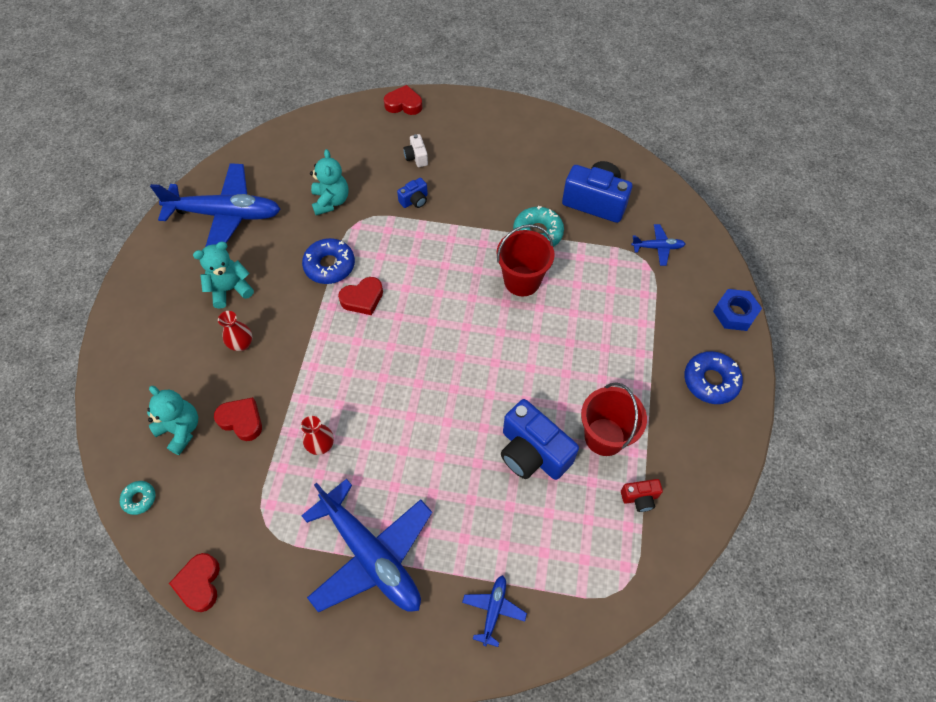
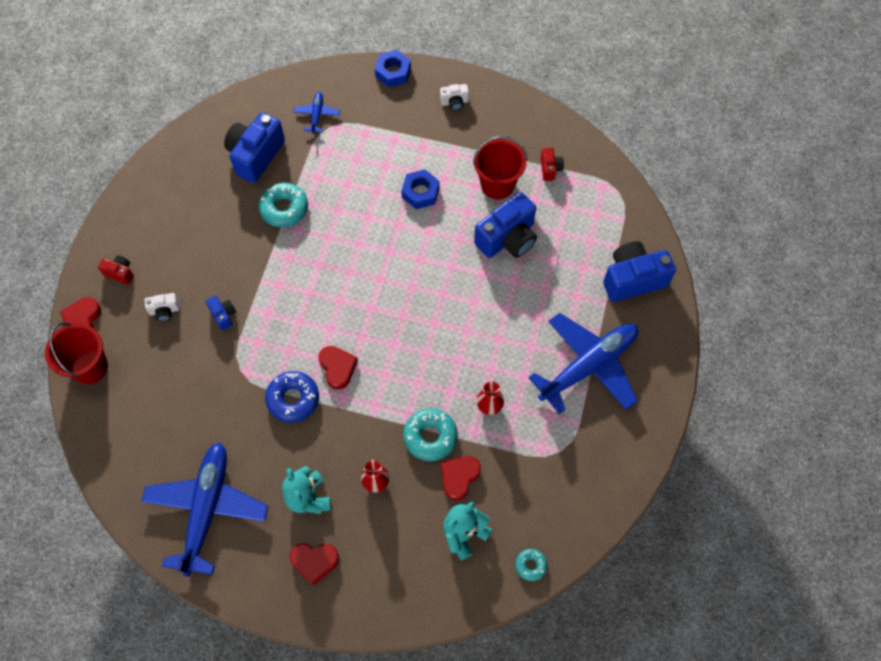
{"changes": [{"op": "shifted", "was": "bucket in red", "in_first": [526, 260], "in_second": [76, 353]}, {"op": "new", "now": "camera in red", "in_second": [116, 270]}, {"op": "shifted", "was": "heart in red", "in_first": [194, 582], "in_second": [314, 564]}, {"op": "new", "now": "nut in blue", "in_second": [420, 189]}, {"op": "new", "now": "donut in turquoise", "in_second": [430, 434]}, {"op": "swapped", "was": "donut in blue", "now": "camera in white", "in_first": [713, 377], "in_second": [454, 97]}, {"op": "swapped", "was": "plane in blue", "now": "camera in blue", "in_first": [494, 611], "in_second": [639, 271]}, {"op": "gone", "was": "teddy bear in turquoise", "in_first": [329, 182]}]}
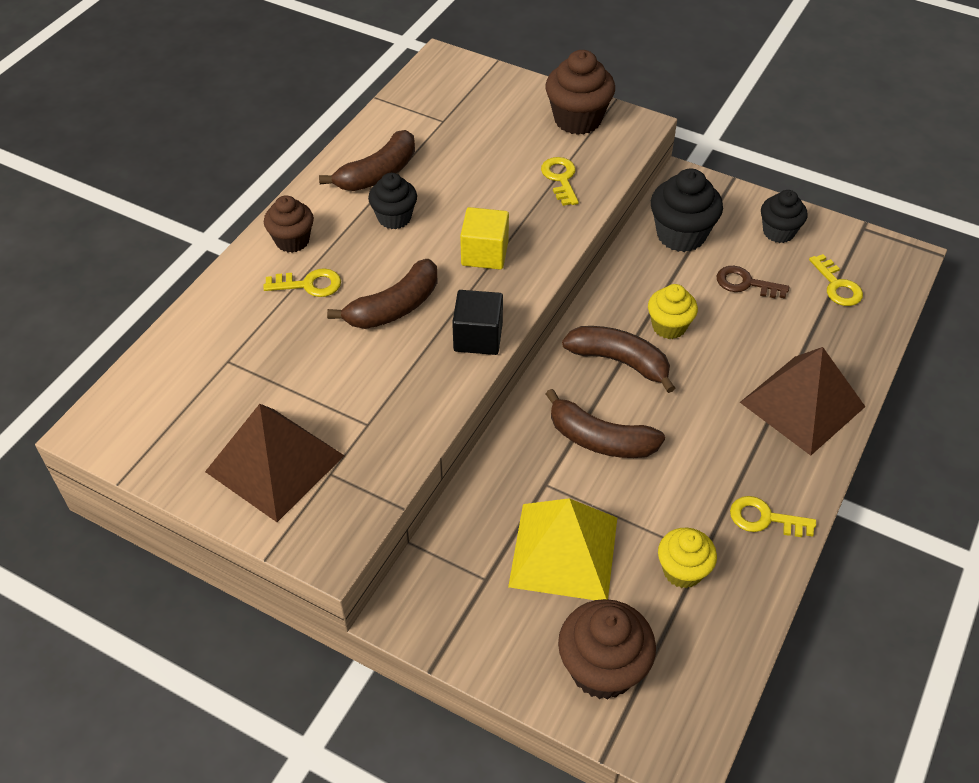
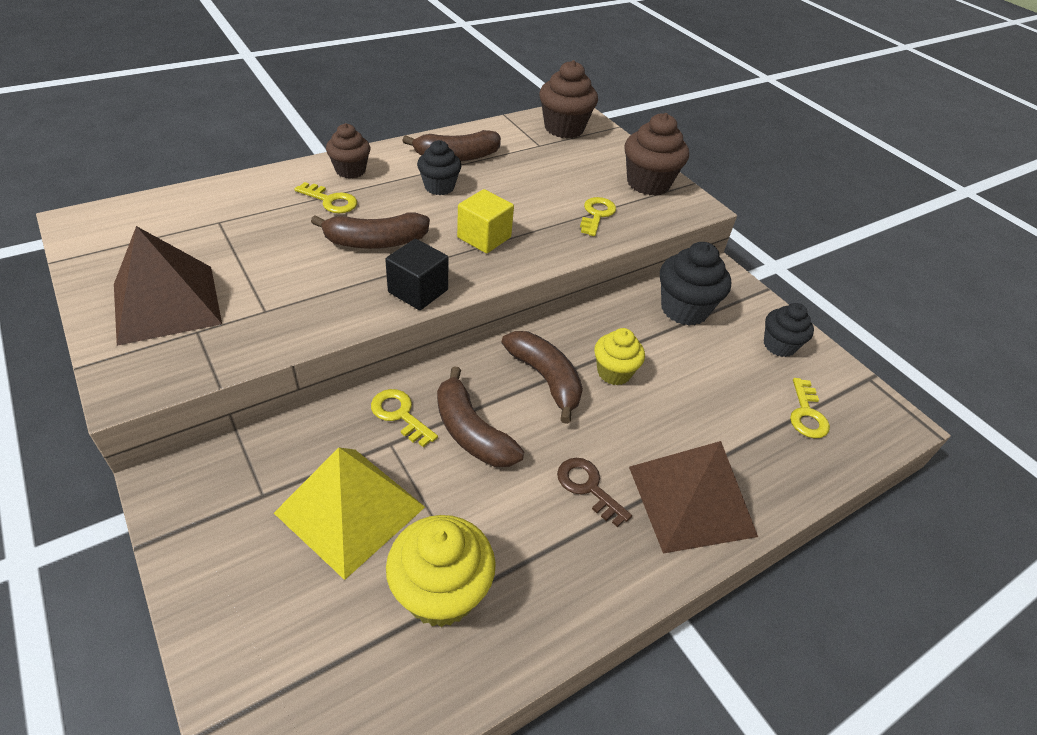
{"changes": [{"op": "shifted", "was": "key in yellow", "in_first": [773, 516], "in_second": [404, 418]}, {"op": "scaled", "was": "cupcake in yellow", "in_first": [687, 558], "in_second": [441, 571], "ratio": 1.54}, {"op": "shifted", "was": "cupcake in brown", "in_first": [607, 649], "in_second": [568, 99]}, {"op": "shifted", "was": "key in brown", "in_first": [753, 282], "in_second": [594, 492]}]}
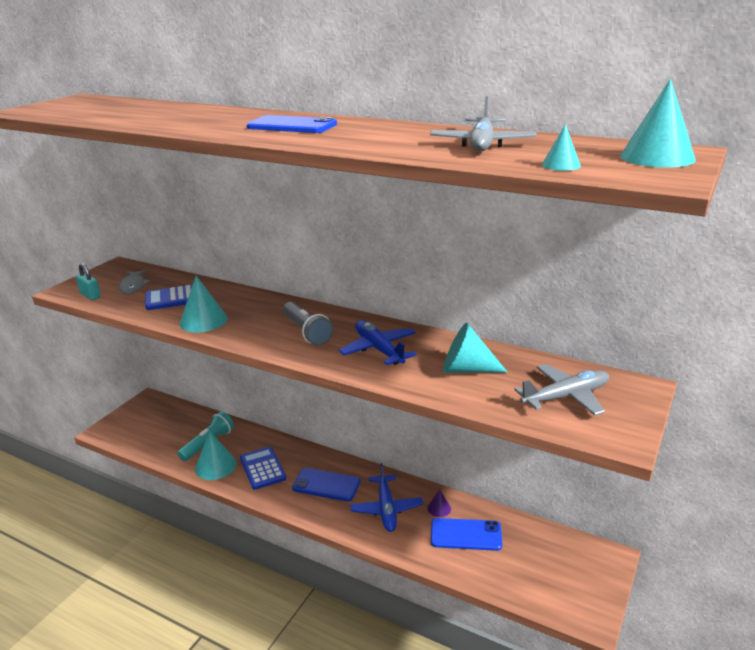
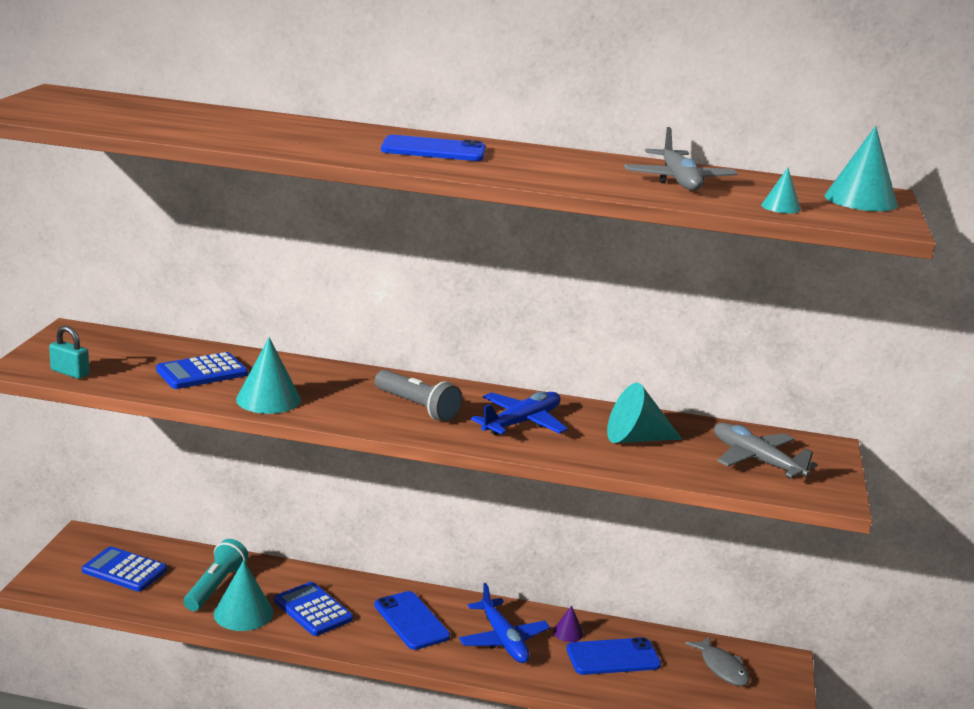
{"changes": [{"op": "new", "now": "calculator in blue", "in_second": [124, 569]}, {"op": "rotated", "was": "phone in blue", "in_first": [326, 484], "in_second": [412, 620], "clockwise": 60}, {"op": "rotated", "was": "plane in blue", "in_first": [378, 342], "in_second": [519, 413], "clockwise": 90}, {"op": "shifted", "was": "fish in grey", "in_first": [134, 282], "in_second": [717, 661]}, {"op": "rotated", "was": "plane in grey", "in_first": [561, 390], "in_second": [766, 450], "clockwise": -90}]}
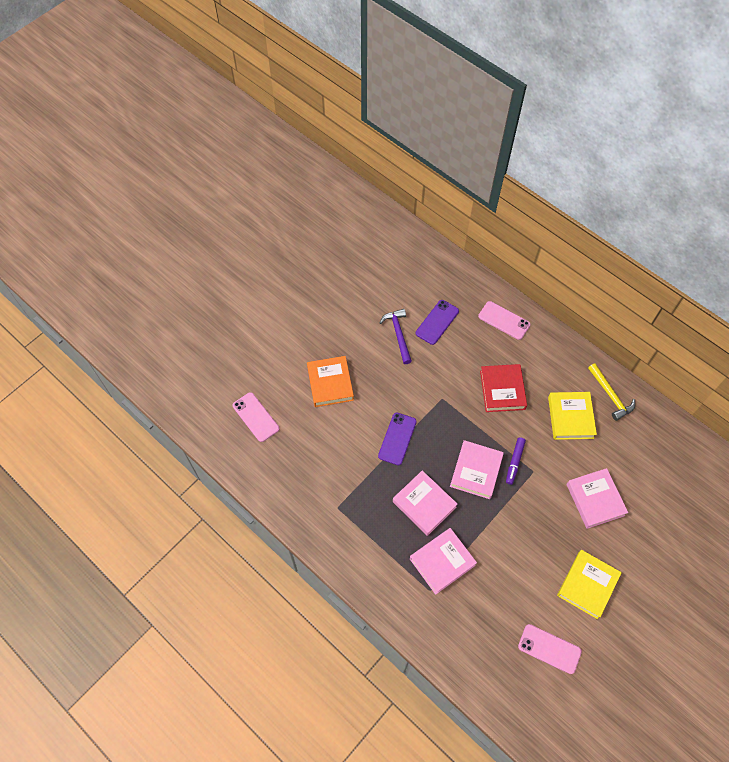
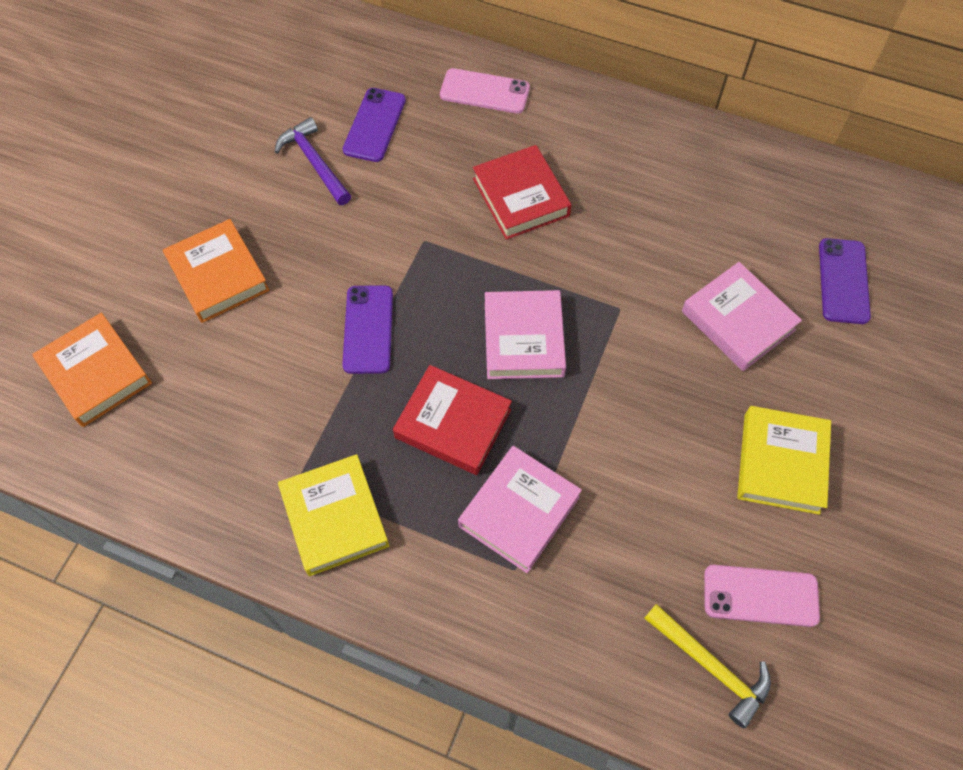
{"changes": [{"op": "swapped", "was": "phone in pink", "now": "book in orange", "in_first": [256, 417], "in_second": [92, 370]}, {"op": "shifted", "was": "book in yellow", "in_first": [572, 416], "in_second": [333, 515]}, {"op": "repainted", "was": "book in pink", "now": "book in red", "in_first": [425, 503], "in_second": [452, 420]}, {"op": "shifted", "was": "hammer in yellow", "in_first": [611, 392], "in_second": [707, 666]}, {"op": "new", "now": "phone in purple", "in_second": [845, 281]}, {"op": "gone", "was": "marker in purple", "in_first": [516, 461]}]}
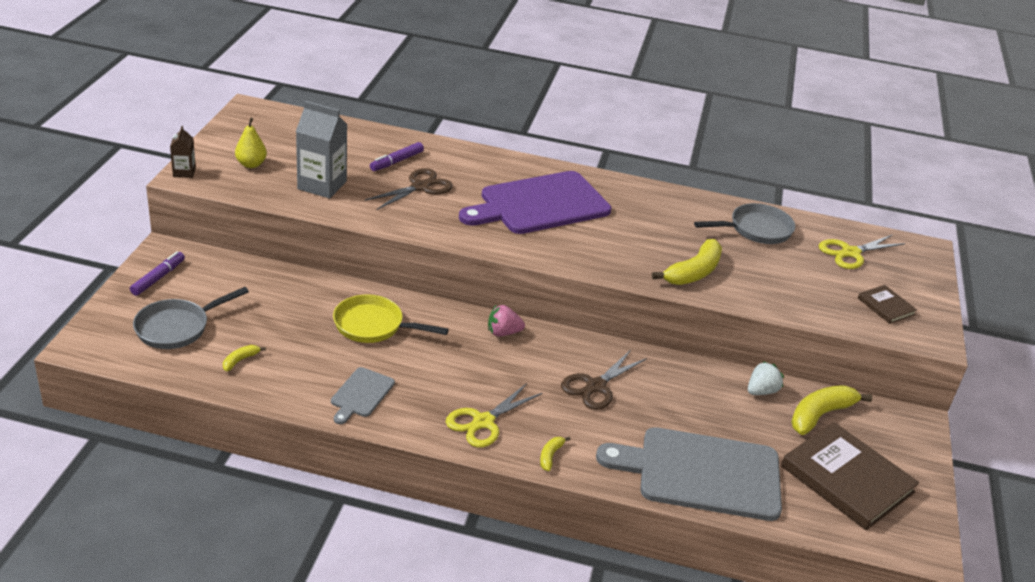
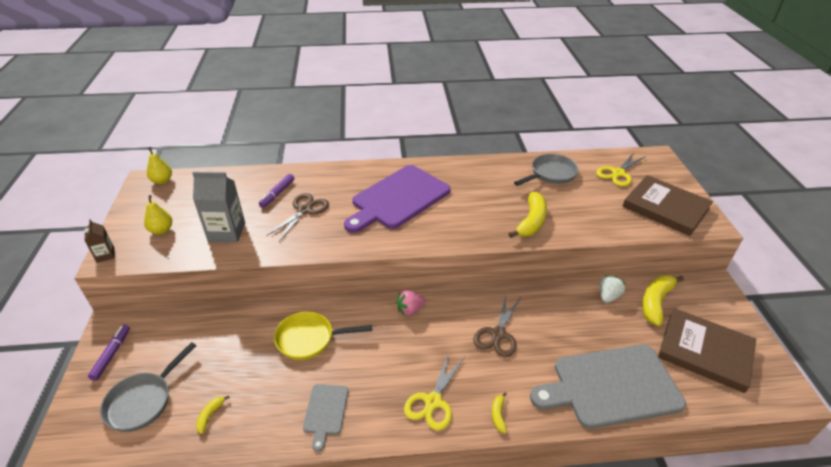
{"changes": [{"op": "new", "now": "pear in yellow", "in_second": [159, 165]}, {"op": "scaled", "was": "book in brown", "in_first": [887, 304], "in_second": [668, 205], "ratio": 2.08}]}
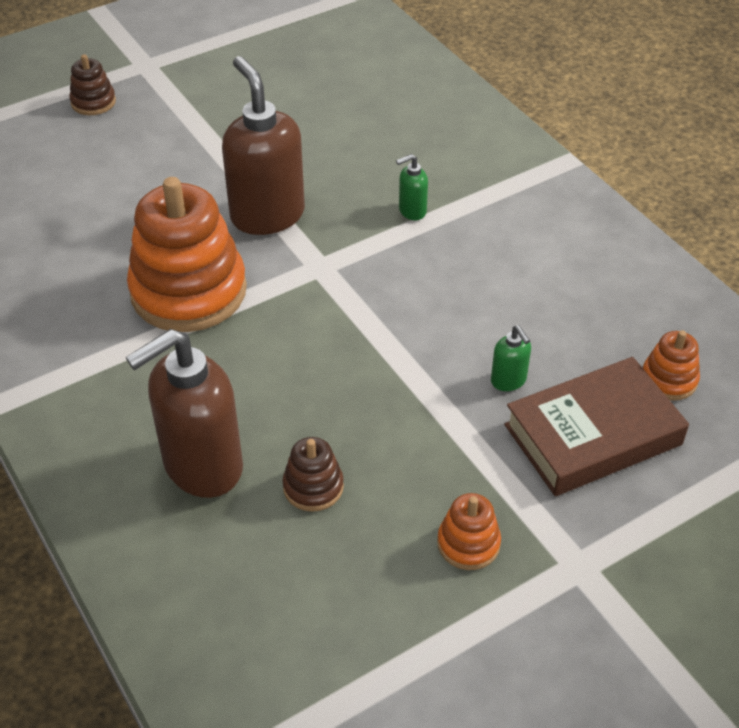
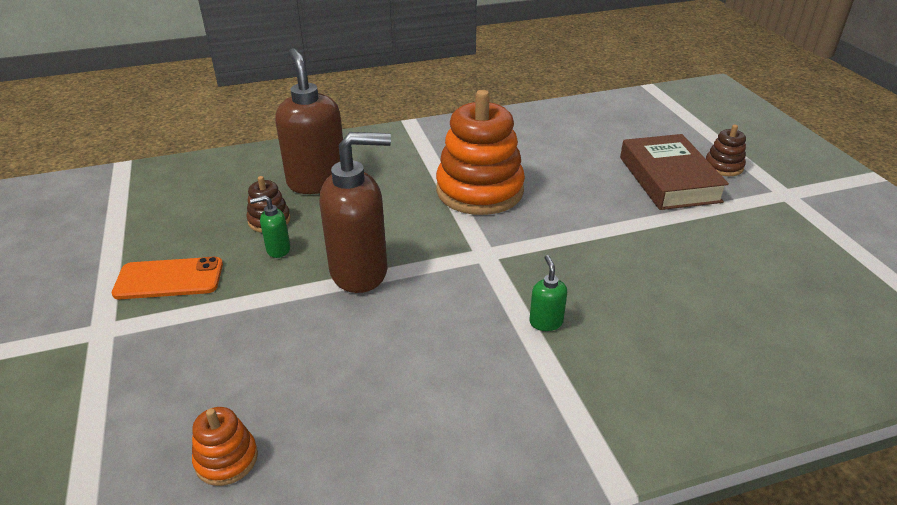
{"changes": [{"op": "swapped", "was": "stacking toy in orange", "now": "phone in orange", "in_first": [469, 531], "in_second": [167, 278]}, {"op": "shifted", "was": "soap dispenser in green", "in_first": [511, 358], "in_second": [270, 226]}, {"op": "shifted", "was": "soap dispenser in brown", "in_first": [263, 145], "in_second": [355, 212]}, {"op": "shifted", "was": "book in brown", "in_first": [596, 426], "in_second": [674, 172]}]}
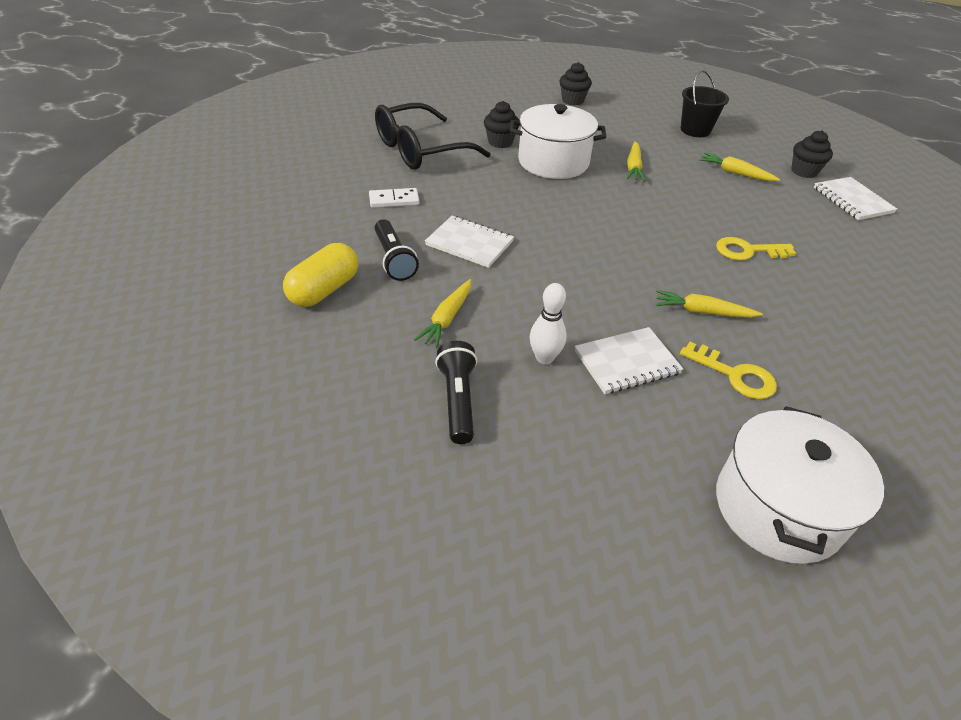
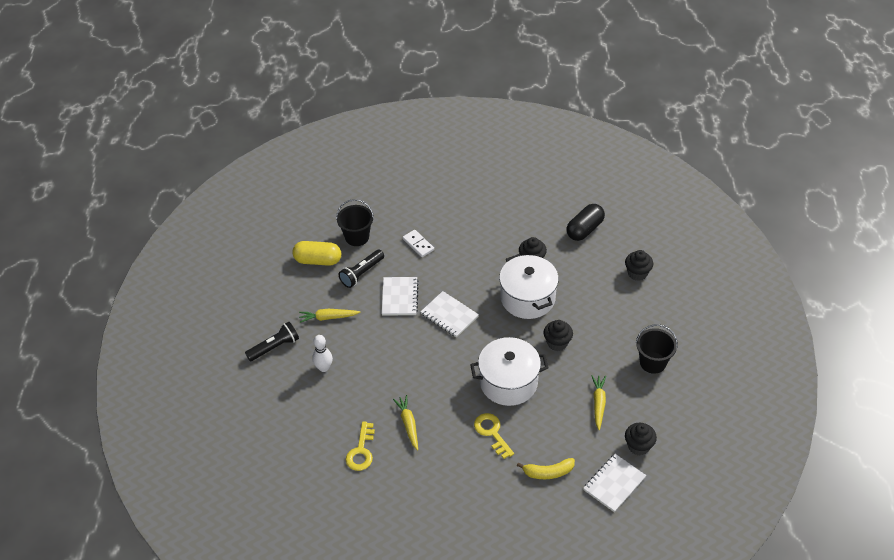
{"changes": [{"op": "new", "now": "bucket in black", "in_second": [355, 222]}, {"op": "shifted", "was": "notebook in white", "in_first": [629, 360], "in_second": [449, 314]}, {"op": "shifted", "was": "pot in white", "in_first": [800, 485], "in_second": [509, 371]}, {"op": "new", "now": "banana in yellow", "in_second": [546, 468]}, {"op": "swapped", "was": "carrot in yellow", "now": "cupcake in black", "in_first": [636, 161], "in_second": [558, 335]}, {"op": "new", "now": "capsule in black", "in_second": [585, 222]}, {"op": "gone", "was": "glasses in black", "in_first": [433, 136]}]}
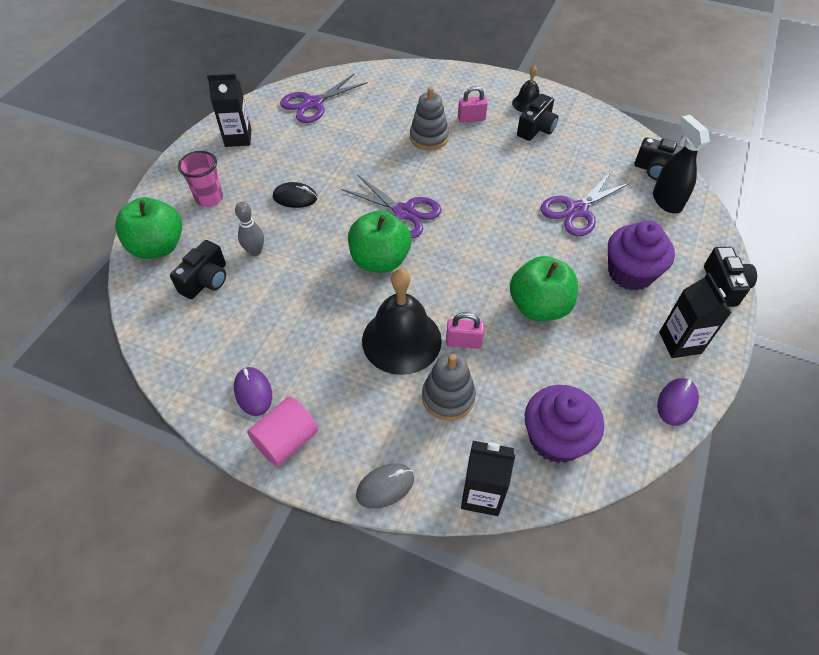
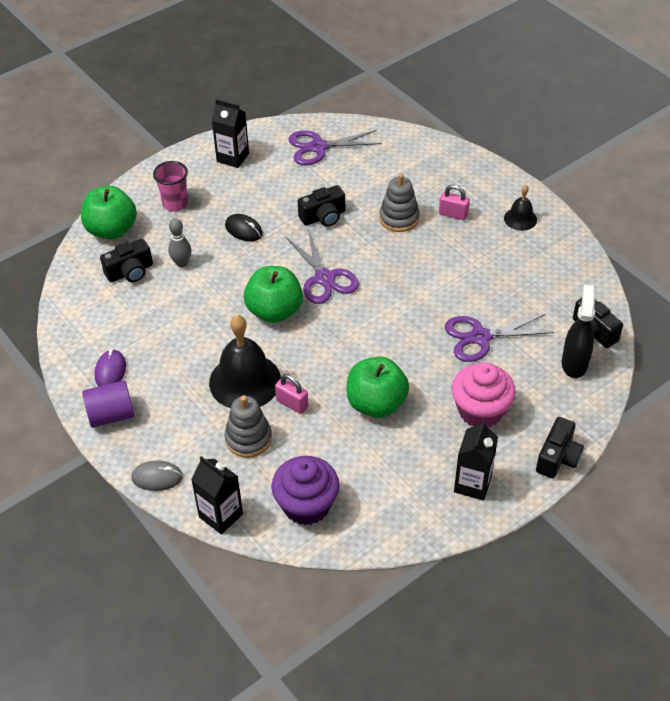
{"changes": [{"op": "repainted", "was": "cylinder in pink", "now": "cylinder in purple", "in_first": [282, 431], "in_second": [108, 404]}, {"op": "shifted", "was": "camera in black", "in_first": [537, 117], "in_second": [321, 206]}, {"op": "repainted", "was": "cupcake in purple", "now": "cupcake in pink", "in_first": [641, 255], "in_second": [484, 394]}, {"op": "gone", "was": "mouse in purple", "in_first": [678, 402]}]}
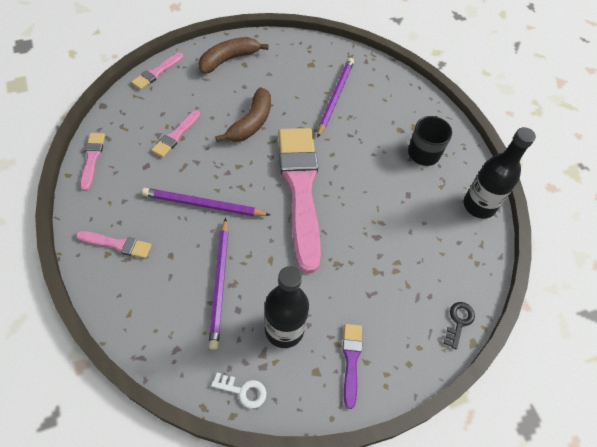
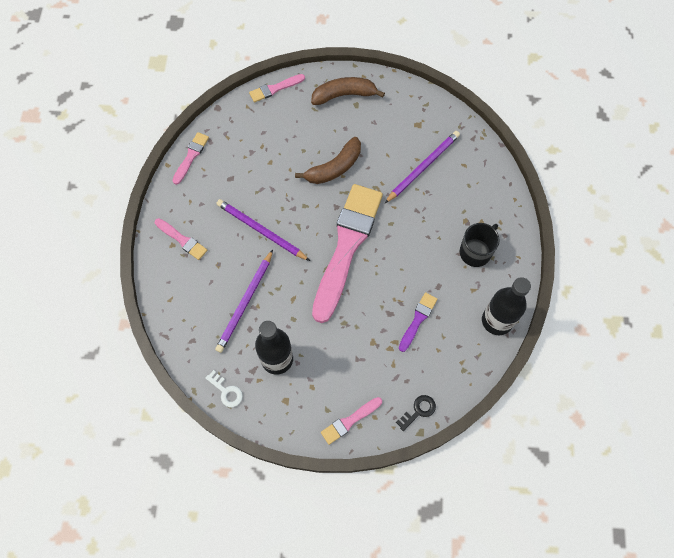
{"changes": [{"op": "shifted", "was": "brush in pink", "in_first": [175, 134], "in_second": [351, 421]}, {"op": "shifted", "was": "brush in purple", "in_first": [352, 366], "in_second": [418, 322]}]}
